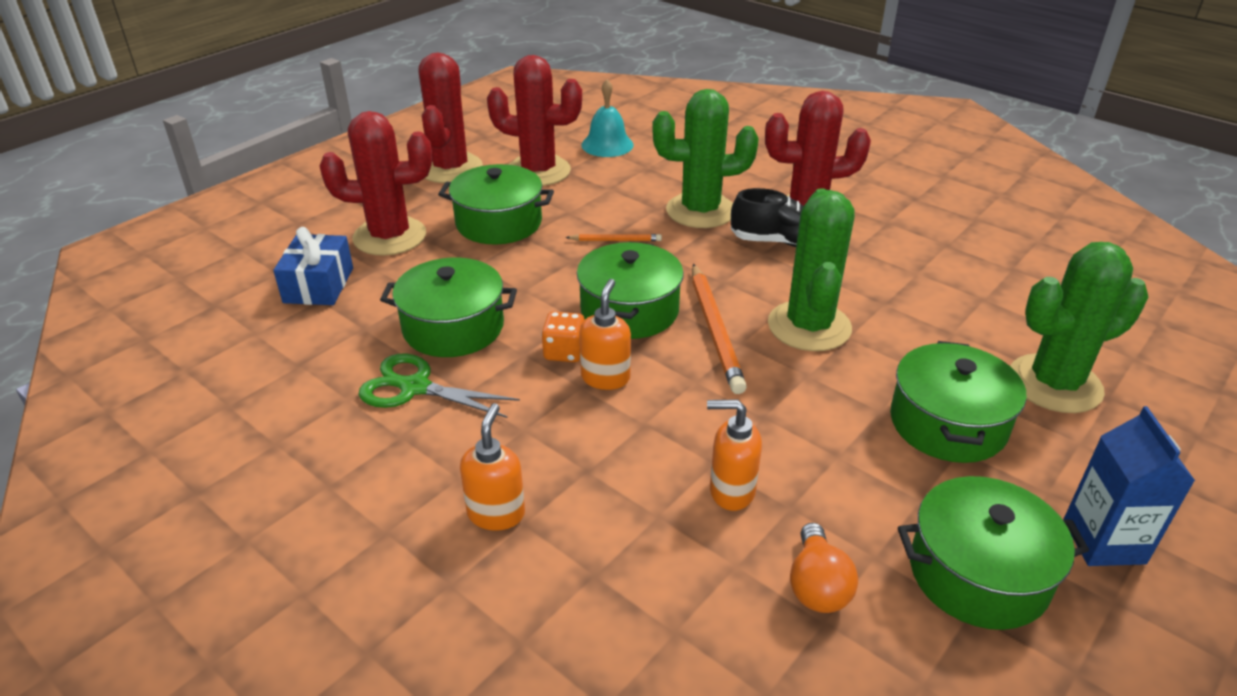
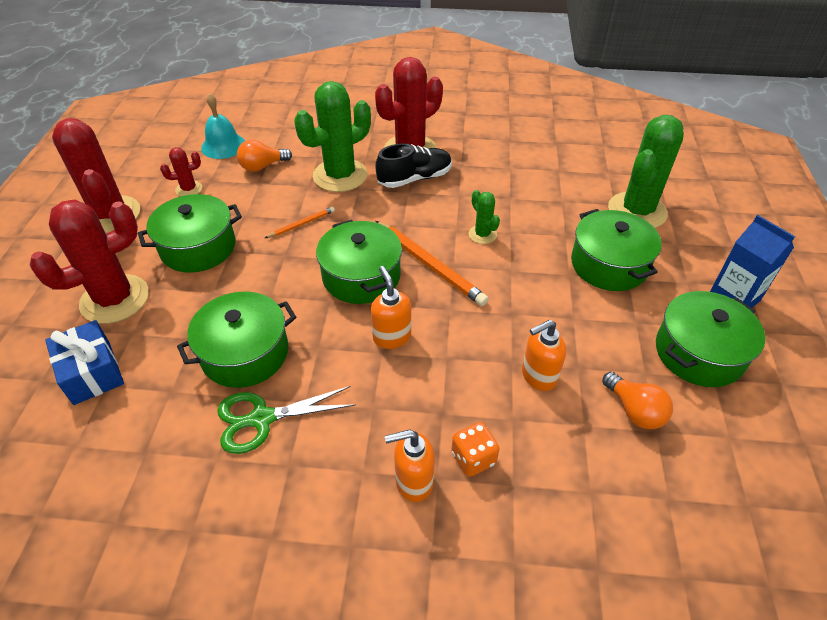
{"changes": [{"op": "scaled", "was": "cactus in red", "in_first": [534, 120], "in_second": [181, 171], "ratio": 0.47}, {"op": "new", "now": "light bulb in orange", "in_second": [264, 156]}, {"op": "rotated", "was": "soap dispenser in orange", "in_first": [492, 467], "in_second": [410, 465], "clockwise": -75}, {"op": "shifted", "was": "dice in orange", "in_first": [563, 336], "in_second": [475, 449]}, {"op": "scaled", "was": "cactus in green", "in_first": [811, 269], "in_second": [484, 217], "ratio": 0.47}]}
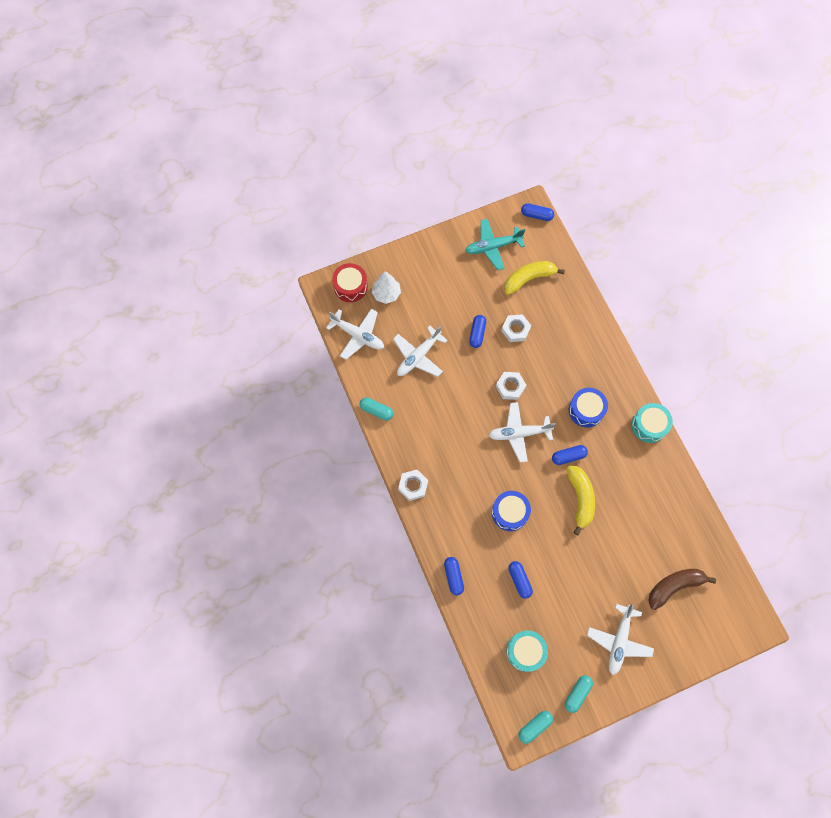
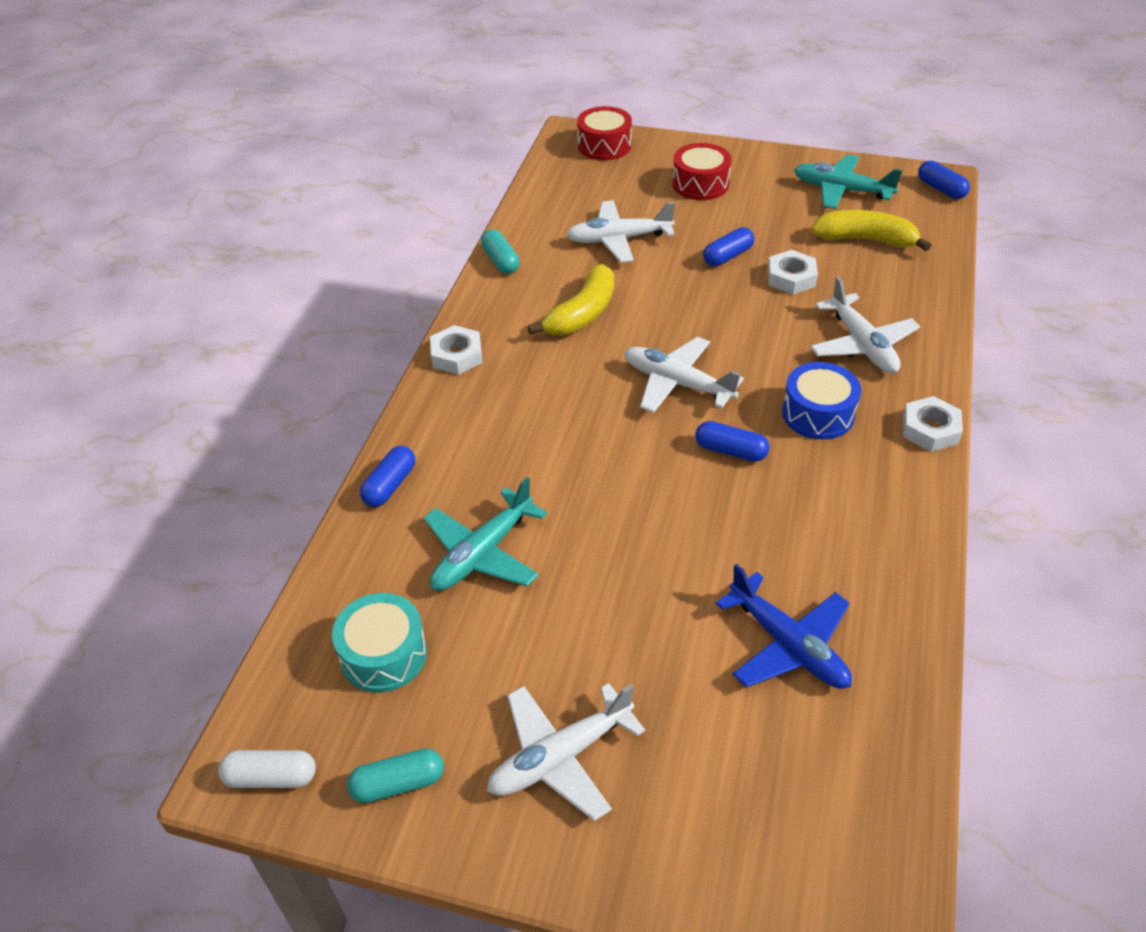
{"changes": [{"op": "repainted", "was": "capsule in turquoise", "now": "capsule in white", "in_first": [535, 727], "in_second": [267, 769]}, {"op": "swapped", "was": "capsule in blue", "now": "plane in turquoise", "in_first": [520, 580], "in_second": [485, 534]}, {"op": "shifted", "was": "banana in yellow", "in_first": [581, 500], "in_second": [571, 299]}, {"op": "new", "now": "drum in red", "in_second": [702, 171]}, {"op": "new", "now": "plane in blue", "in_second": [784, 626]}, {"op": "shifted", "was": "plane in white", "in_first": [355, 334], "in_second": [865, 325]}, {"op": "shifted", "was": "nut in white", "in_first": [511, 386], "in_second": [933, 424]}, {"op": "gone", "was": "tree in white", "in_first": [386, 287]}, {"op": "gone", "was": "drum in blue", "in_first": [511, 511]}, {"op": "gone", "was": "drum in turquoise", "in_first": [652, 423]}, {"op": "gone", "was": "banana in brown", "in_first": [682, 589]}]}
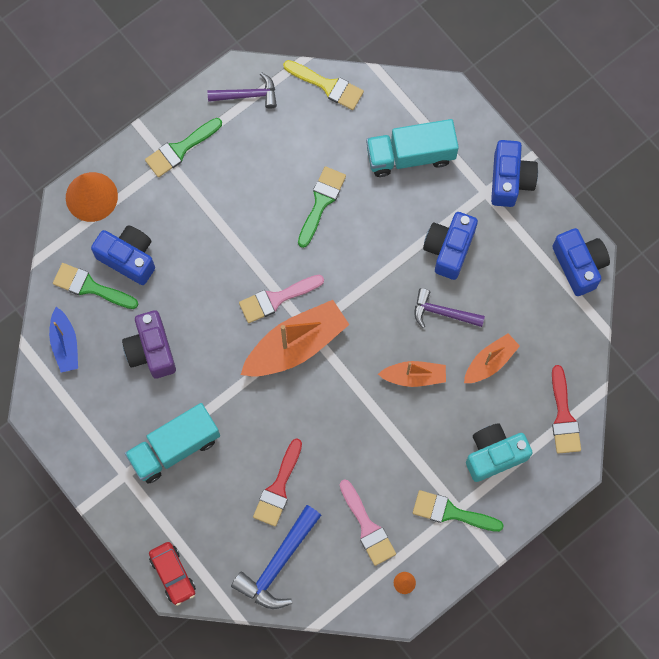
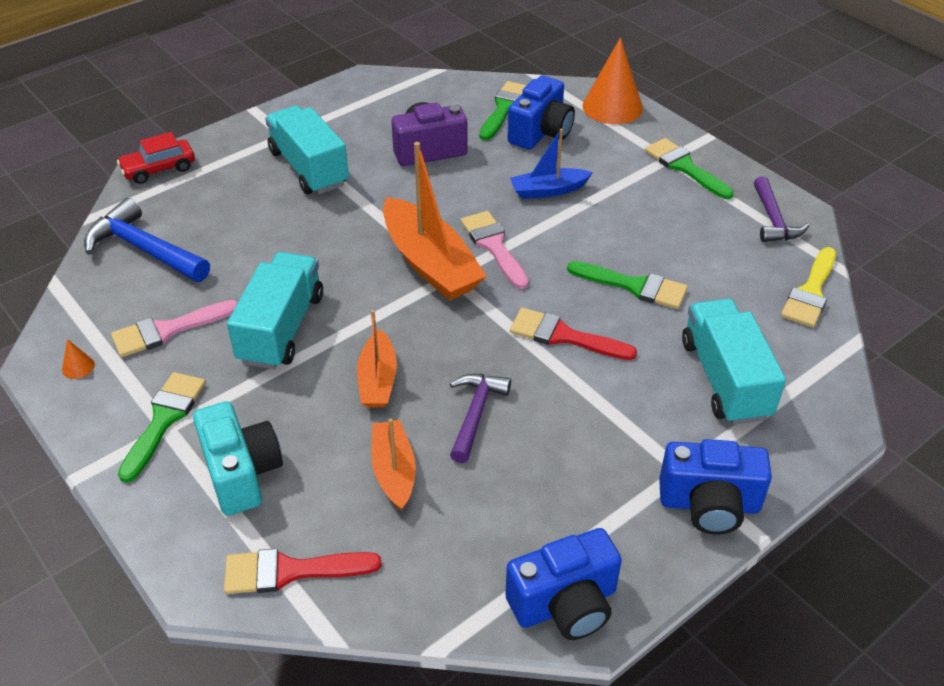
{"changes": [{"op": "new", "now": "truck in turquoise", "in_second": [275, 310]}, {"op": "rotated", "was": "boat in orange", "in_first": [492, 358], "in_second": [393, 465], "clockwise": -150}, {"op": "shifted", "was": "boat in blue", "in_first": [63, 340], "in_second": [551, 164]}, {"op": "shifted", "was": "brush in red", "in_first": [277, 482], "in_second": [573, 334]}, {"op": "gone", "was": "camera in blue", "in_first": [450, 246]}]}
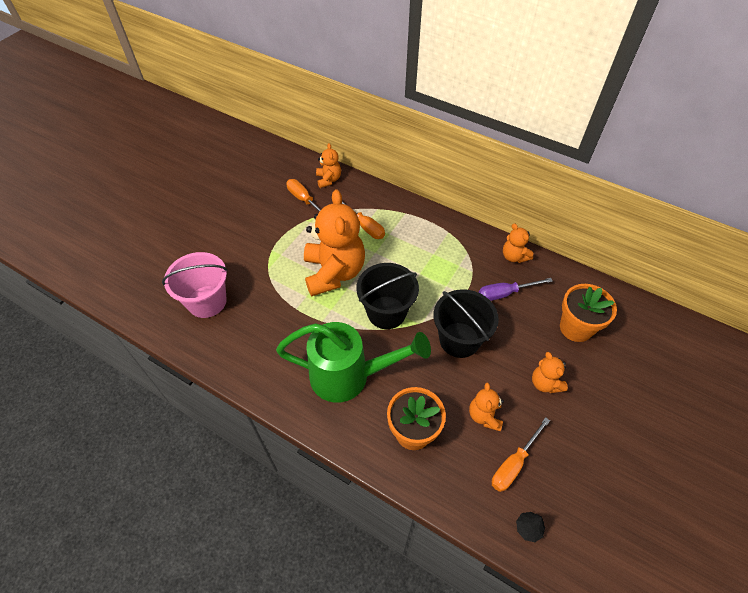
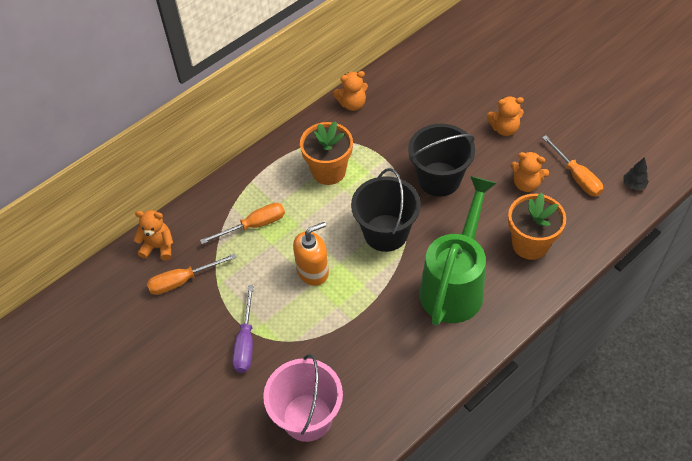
{"changes": [{"op": "shifted", "was": "screwdriver in purple", "in_first": [516, 289], "in_second": [243, 329]}, {"op": "swapped", "was": "teddy bear in orange", "now": "soap dispenser in orange", "in_first": [334, 242], "in_second": [311, 254]}, {"op": "shifted", "was": "flower pot in orange", "in_first": [588, 313], "in_second": [326, 153]}]}
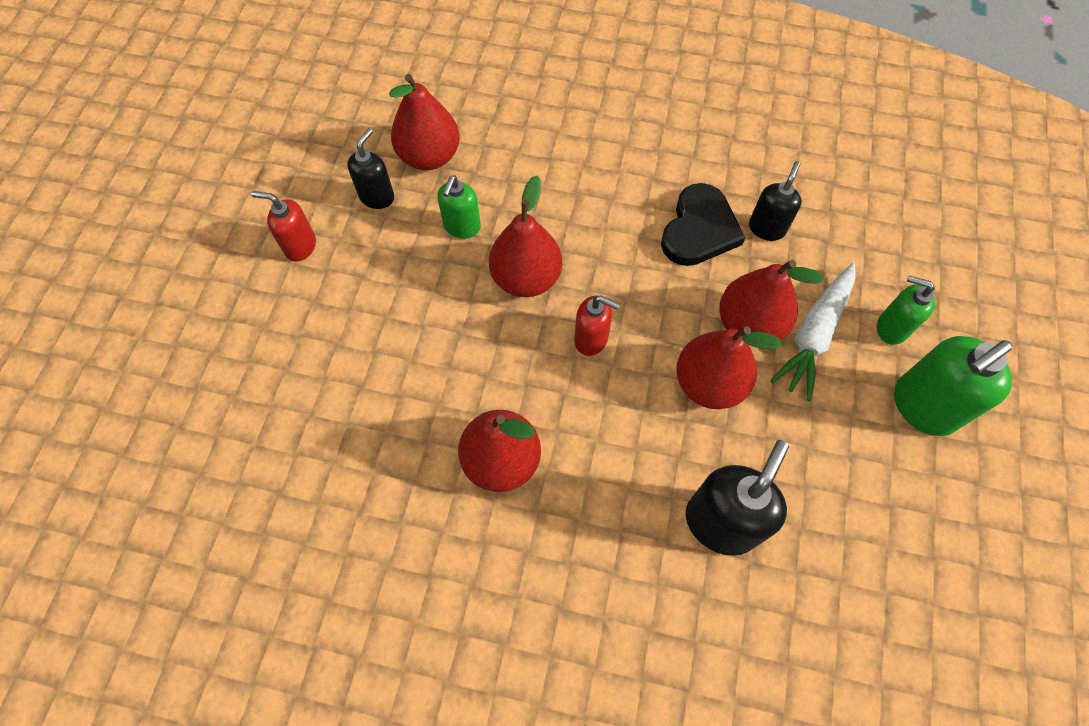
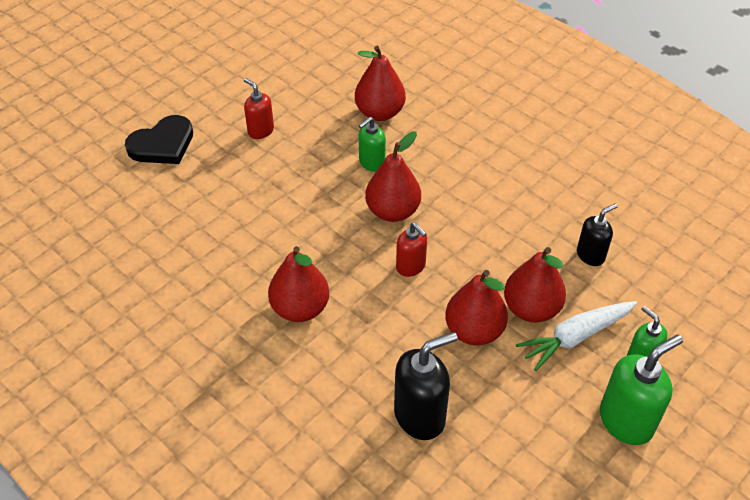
{"changes": [{"op": "shifted", "was": "heart in black", "in_first": [703, 224], "in_second": [159, 139]}, {"op": "rotated", "was": "soap dispenser in green", "in_first": [953, 386], "in_second": [641, 390], "clockwise": 150}, {"op": "gone", "was": "soap dispenser in black", "in_first": [370, 168]}]}
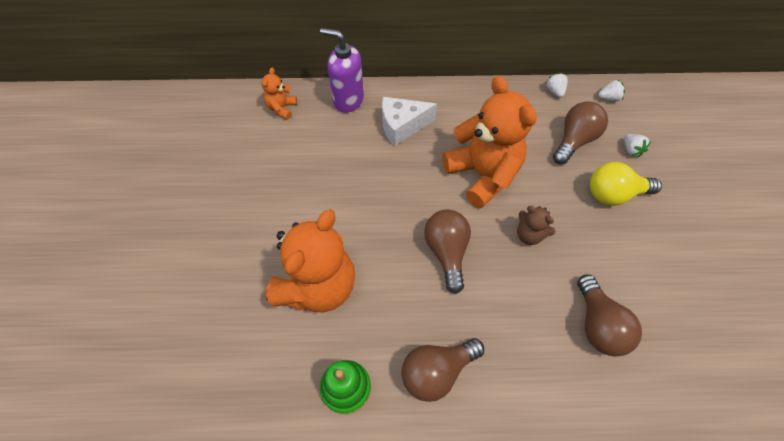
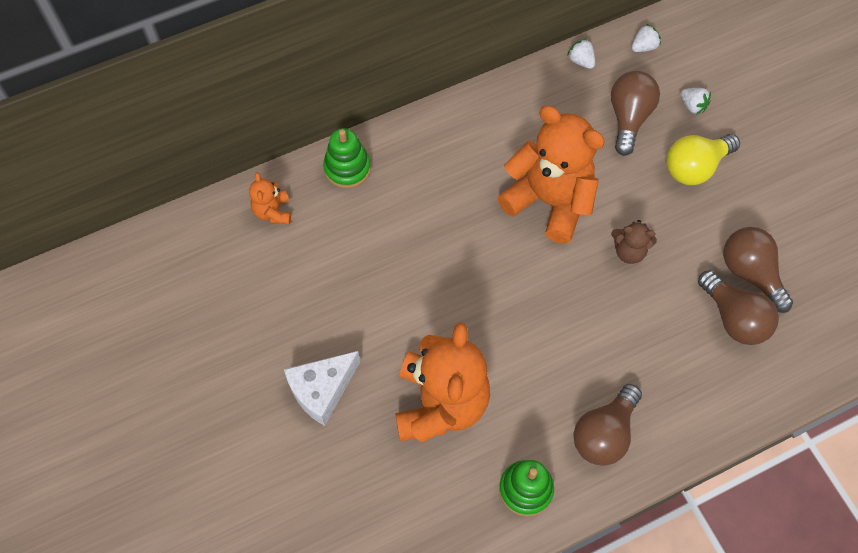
{"changes": [{"op": "shifted", "was": "cheese in white", "in_first": [409, 121], "in_second": [322, 388]}, {"op": "swapped", "was": "soap dispenser in purple", "now": "stacking toy in green", "in_first": [342, 70], "in_second": [347, 158]}, {"op": "shifted", "was": "light bulb in brown", "in_first": [447, 251], "in_second": [758, 270]}]}
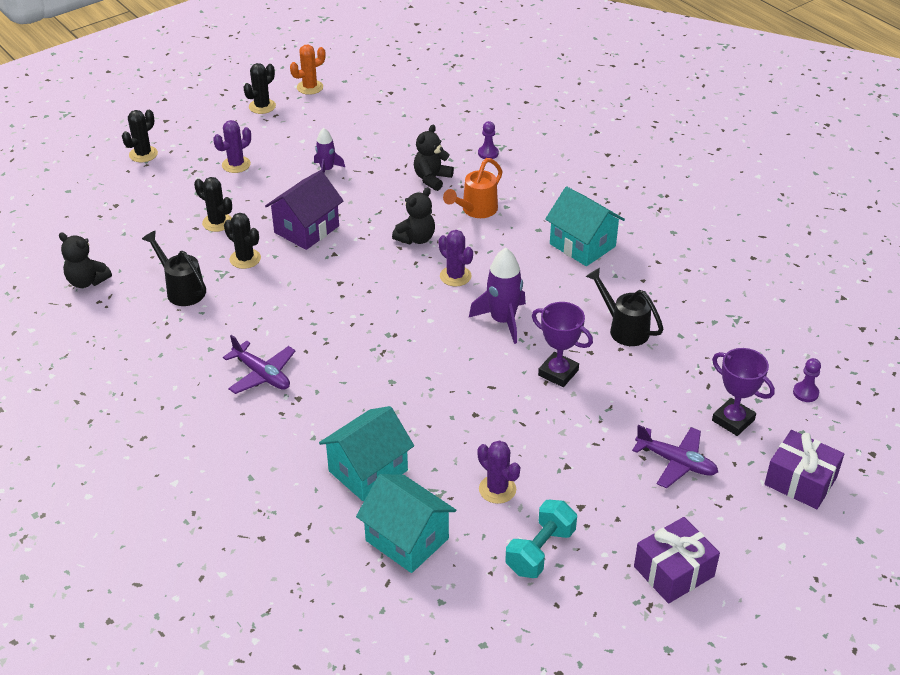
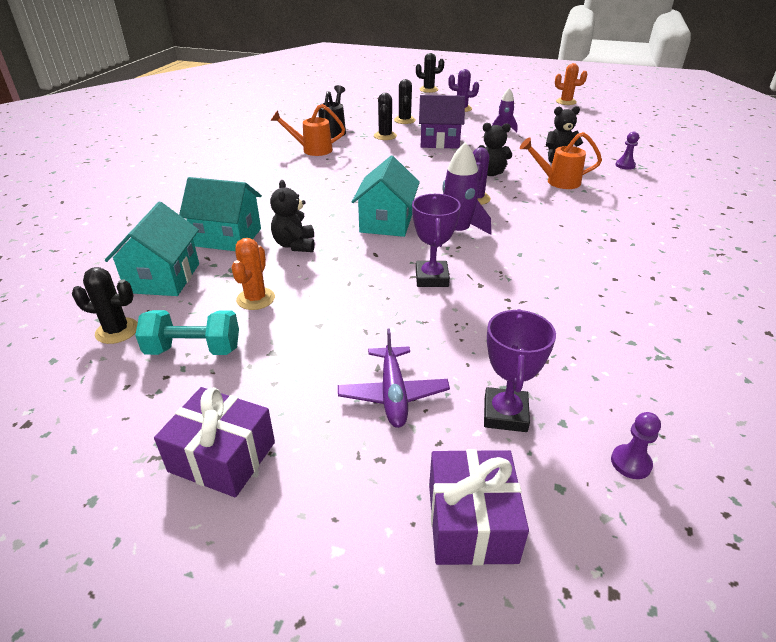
{"changes": [{"op": "shifted", "was": "cactus in black", "in_first": [259, 88], "in_second": [105, 305]}, {"op": "repainted", "was": "cactus in purple", "now": "cactus in orange", "in_first": [499, 472], "in_second": [253, 274]}, {"op": "new", "now": "watering can in orange", "in_second": [307, 130]}, {"op": "shifted", "was": "teddy bear in black", "in_first": [85, 260], "in_second": [292, 216]}, {"op": "shifted", "was": "house in turquoise", "in_first": [585, 226], "in_second": [386, 196]}, {"op": "gone", "was": "plane in purple", "in_first": [259, 364]}, {"op": "gone", "was": "watering can in black", "in_first": [625, 307]}]}
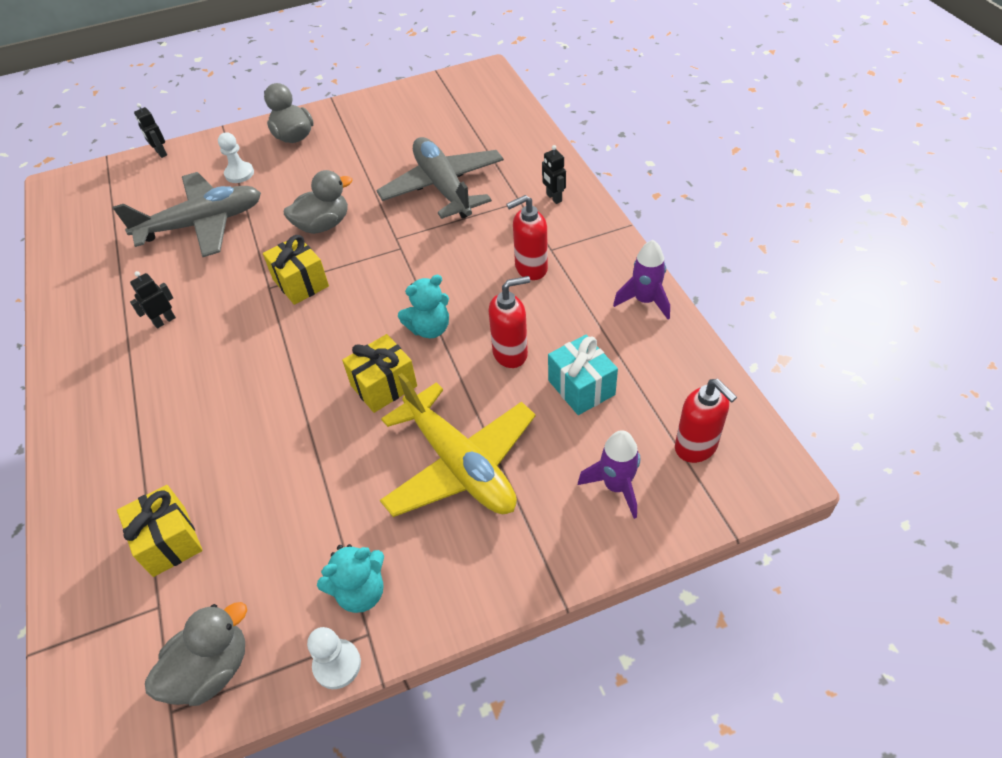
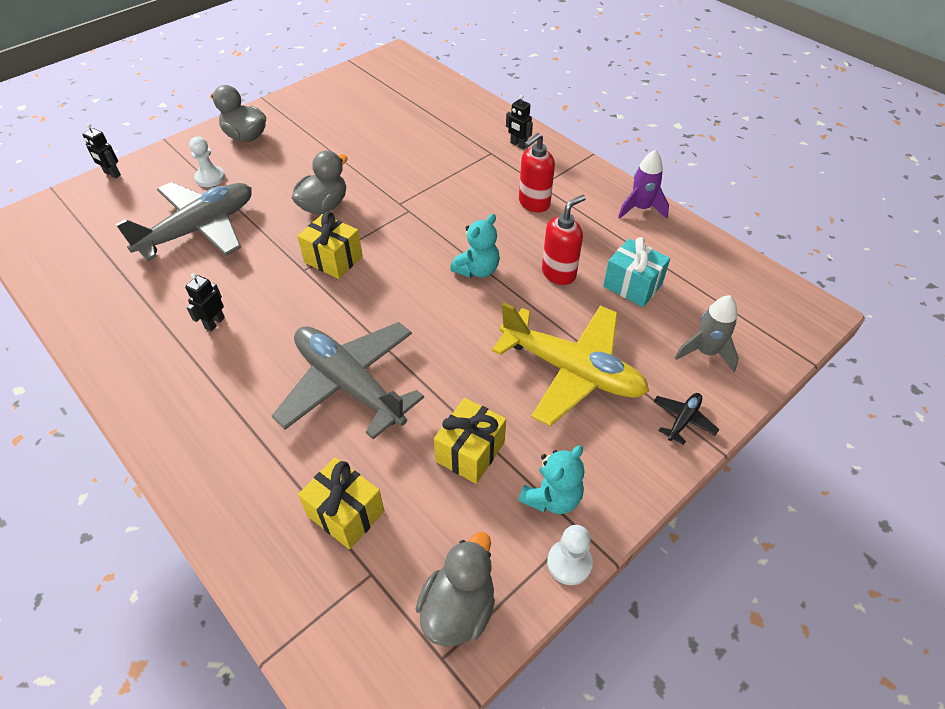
{"changes": [{"op": "shifted", "was": "plane in grey", "in_first": [440, 178], "in_second": [348, 380]}, {"op": "shifted", "was": "gift in yellow", "in_first": [379, 373], "in_second": [470, 441]}, {"op": "new", "now": "plane in black", "in_second": [686, 419]}, {"op": "repainted", "was": "rocket in purple", "now": "rocket in grey", "in_first": [609, 474], "in_second": [707, 333]}, {"op": "gone", "was": "soap dispenser in red", "in_first": [706, 421]}]}
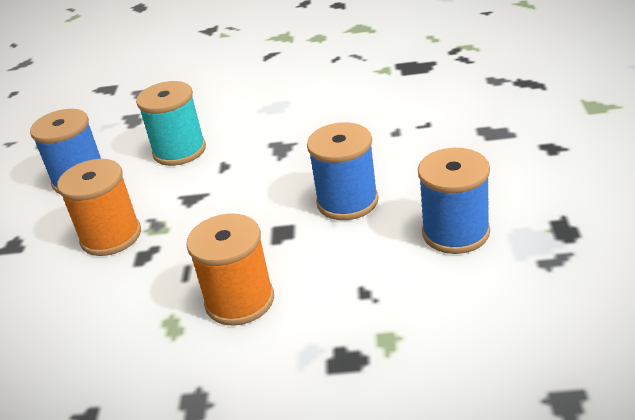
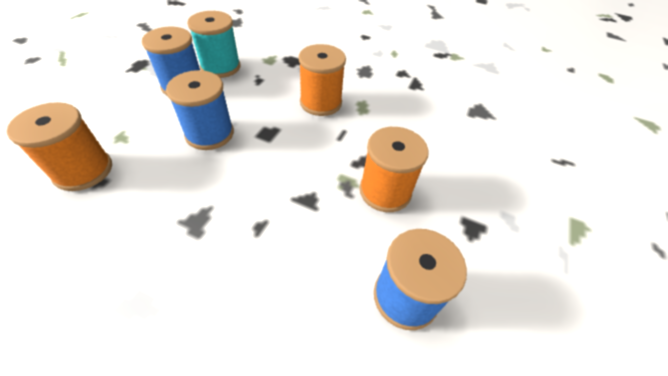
{"changes": [{"op": "new", "now": "spool in orange", "in_second": [59, 146]}, {"op": "shifted", "was": "spool in turquoise", "in_first": [171, 123], "in_second": [213, 44]}]}
